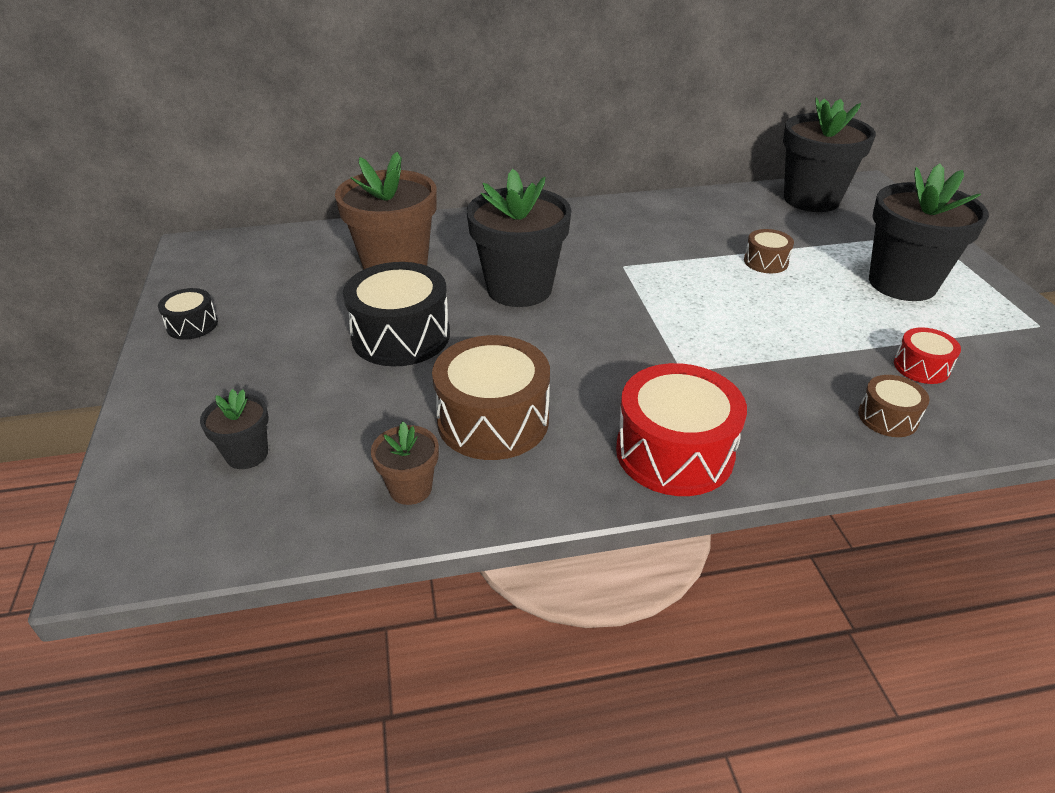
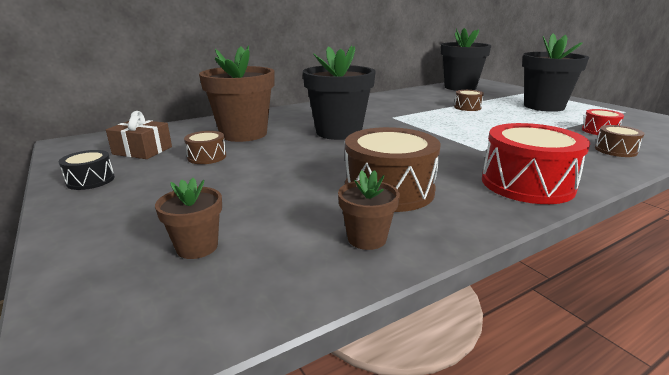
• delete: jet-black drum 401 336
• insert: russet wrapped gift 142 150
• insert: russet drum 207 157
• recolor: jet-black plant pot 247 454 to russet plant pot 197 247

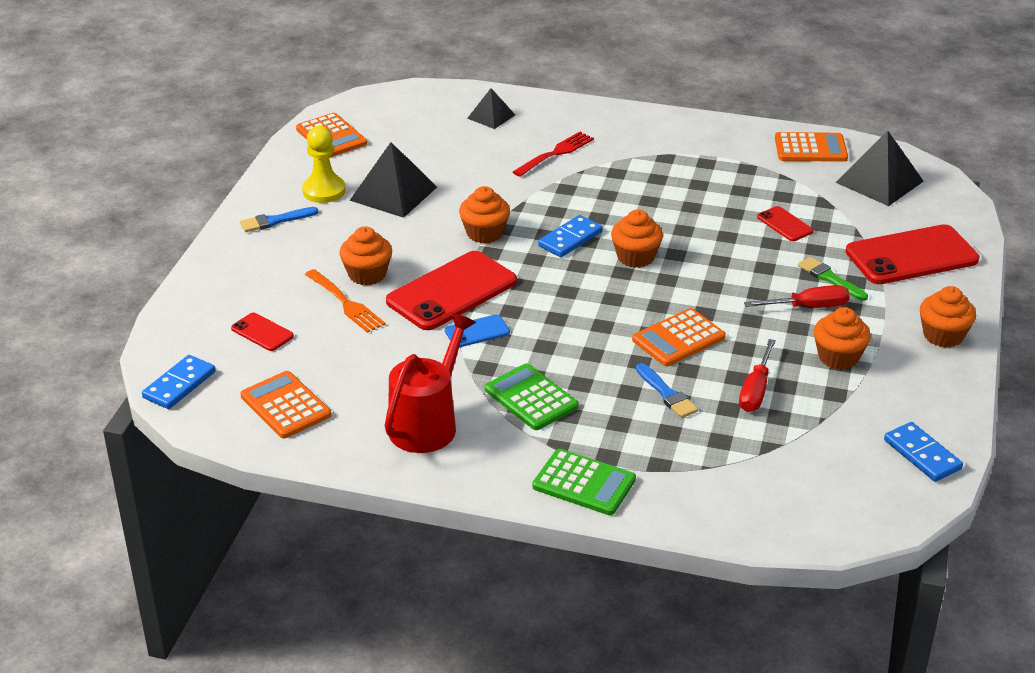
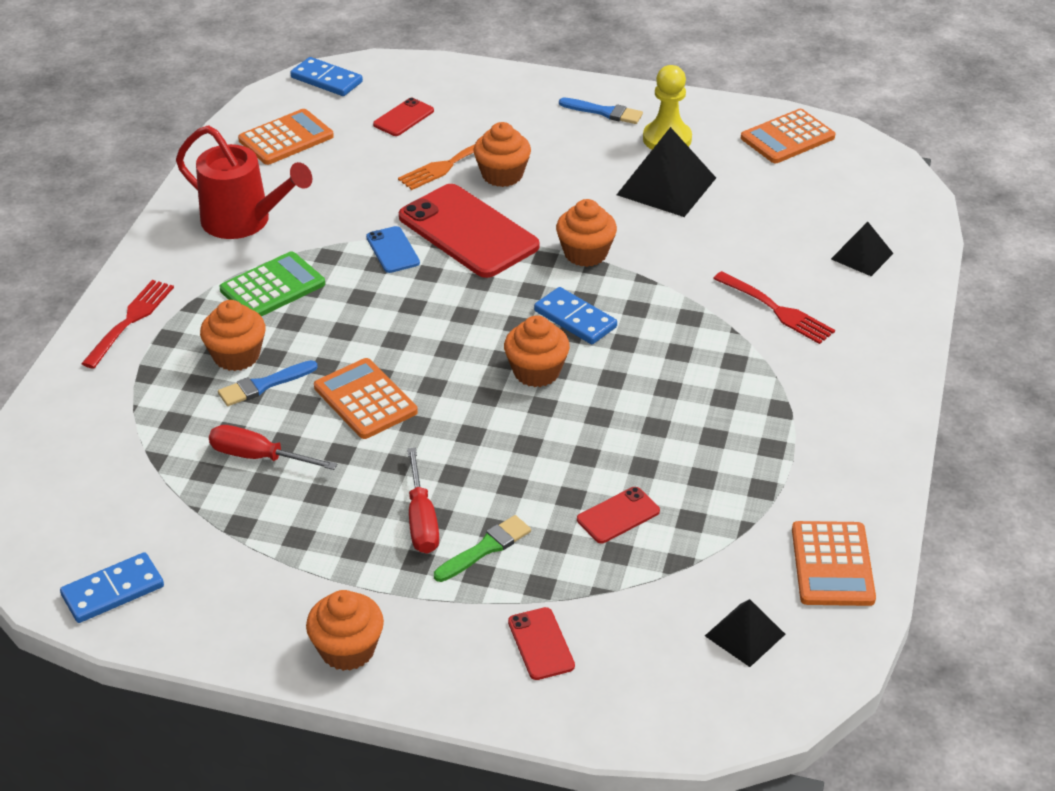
• move: orange-coloured fairy cake 838 357 to 236 356
• replace: leaf-green pocket calculator 584 483 to scarlet fork 130 321
• rotate: blue paint brush 275 221 = 604 112 135 degrees clockwise
• resize: jet-black pyramid 879 181 = 745 635 x0.58
• resize: scarlet phone 911 256 = 541 644 x0.47

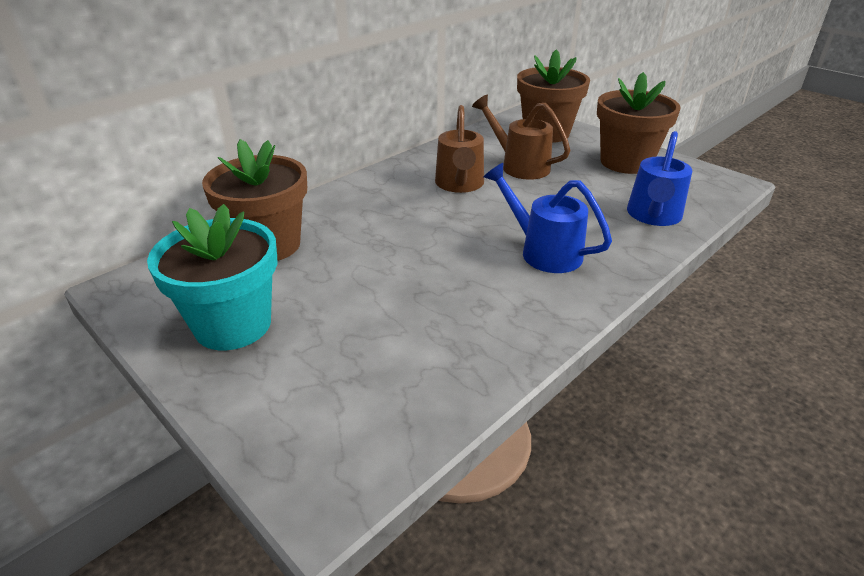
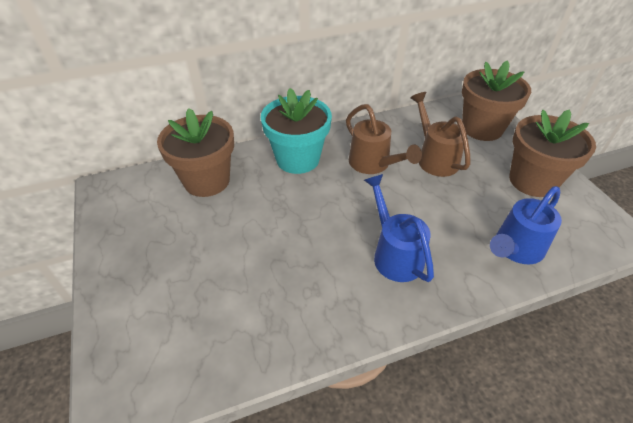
• move: turquoise plant pot 233 325 to 298 159
• rotate: russet watering pot 459 185 = 373 164 60 degrees counterclockwise

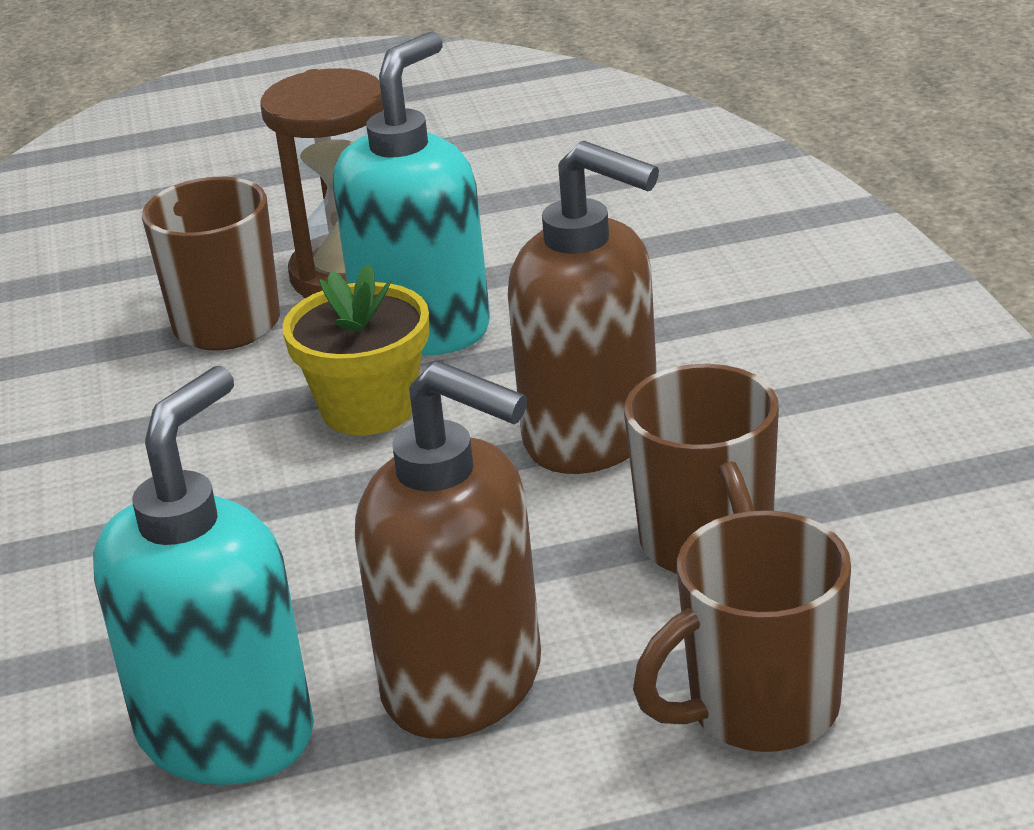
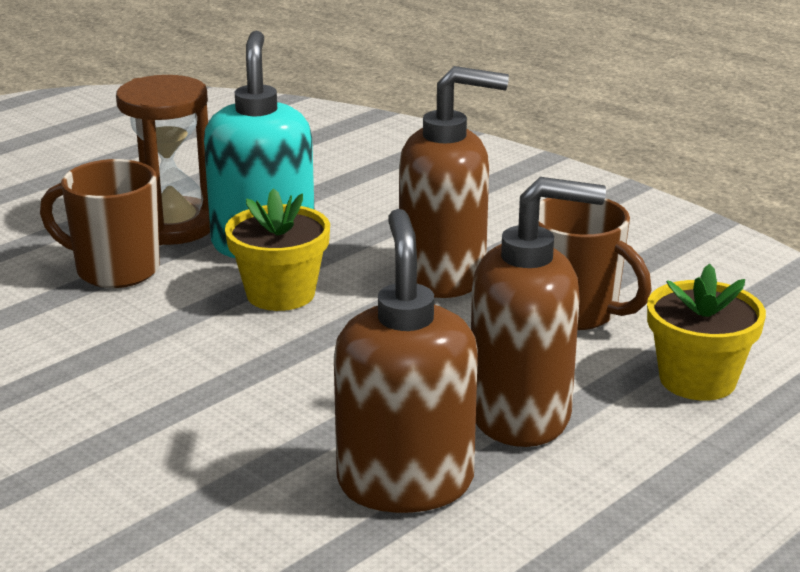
• replace: russet mug 759 710 to yellow plant pot 697 380
• recolor: turquoise pump bottle 227 733 to russet pump bottle 405 483

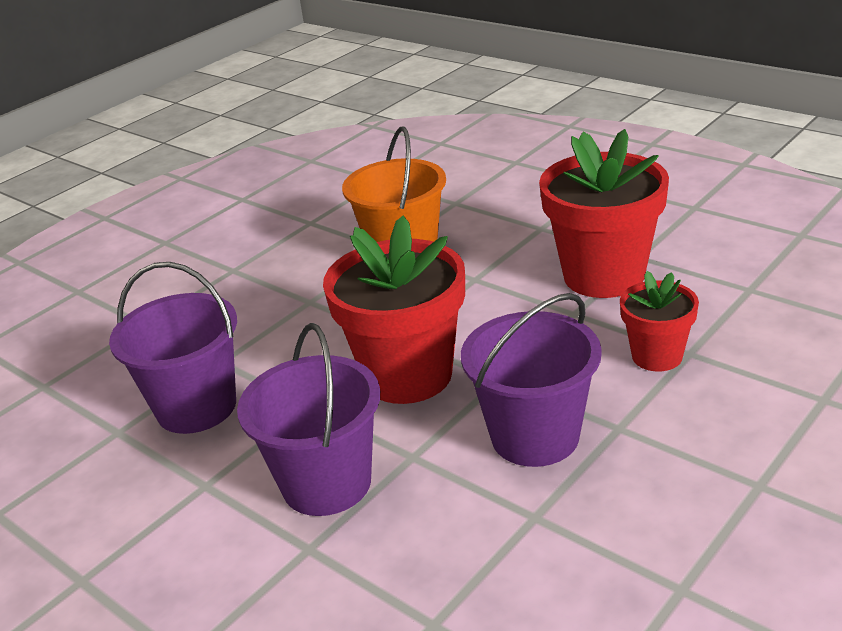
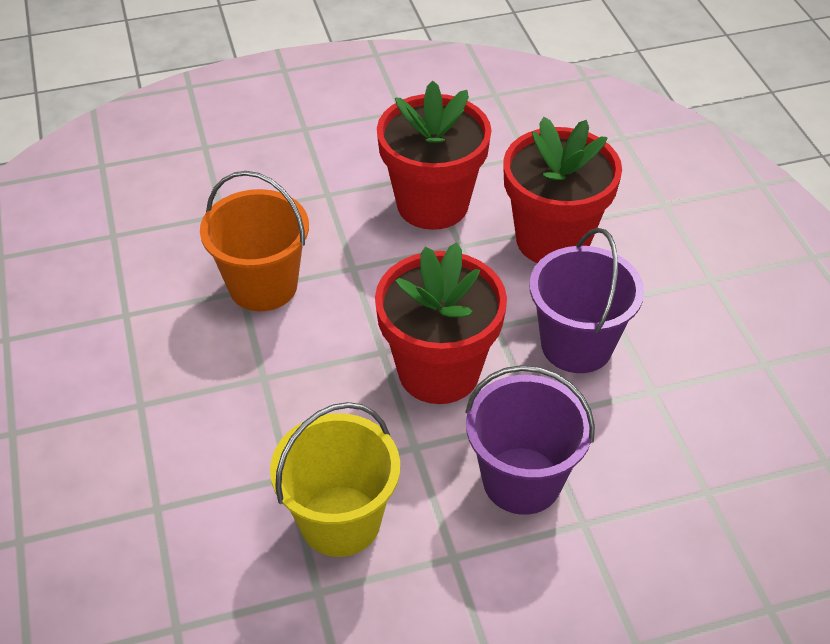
• recolor: purple sand bucket 196 407 to yellow sand bucket 340 521
• resize: scarlet plant pot 657 356 = 552 240 x1.83

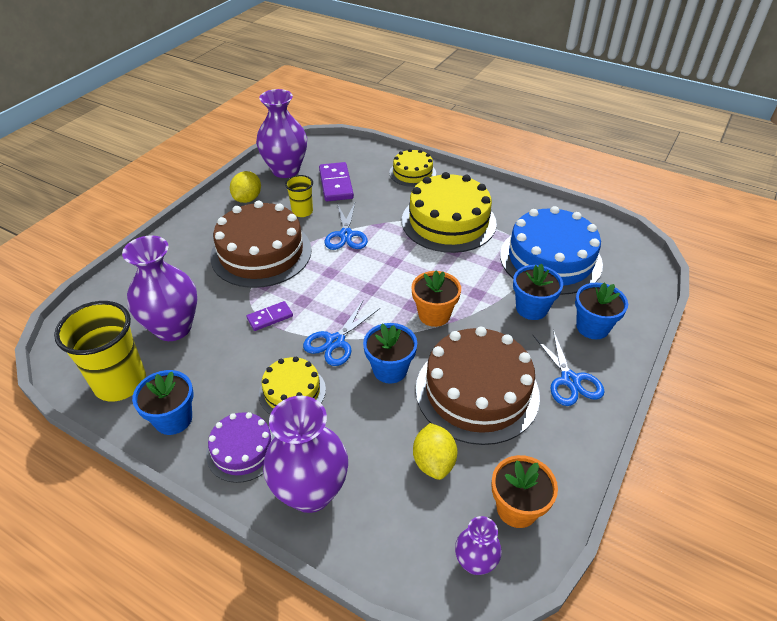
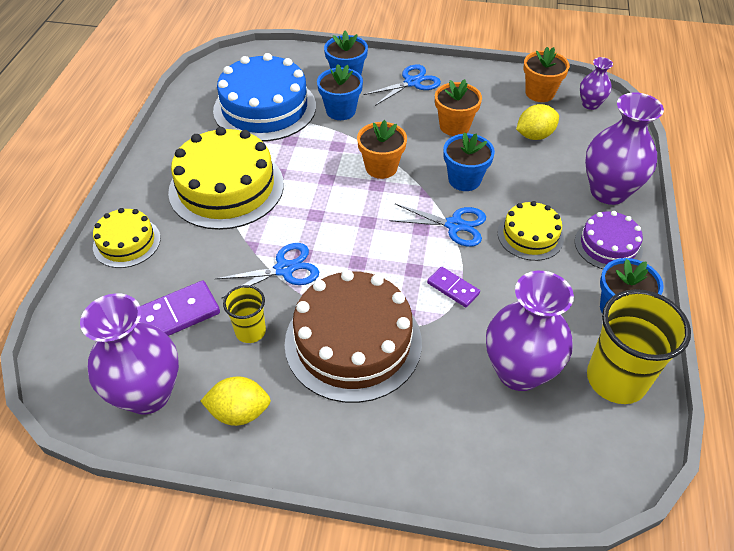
• replace: russet cake 477 391 to orange-coloured plant pot 454 126

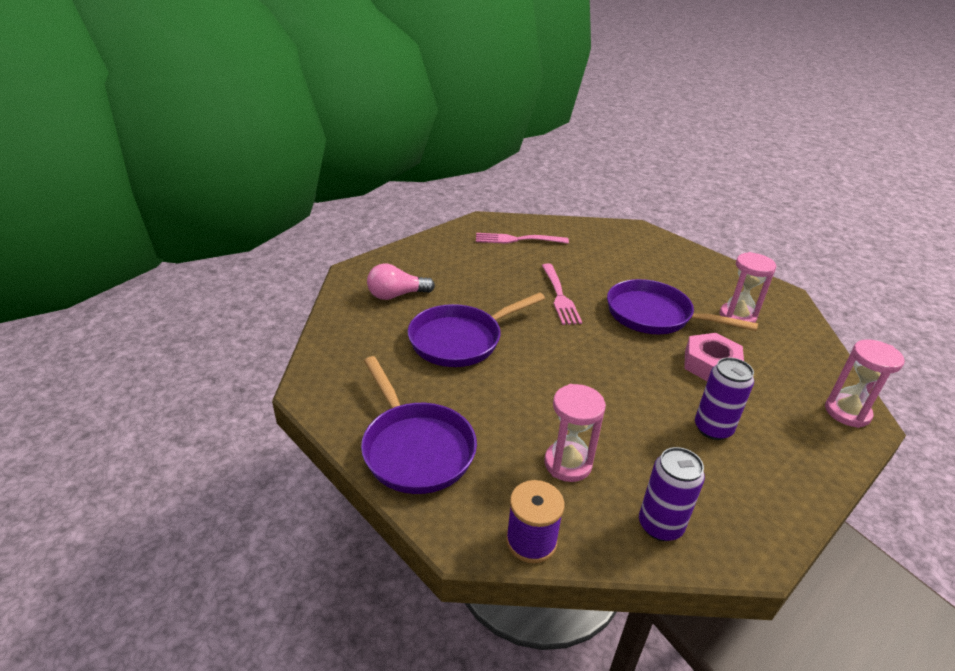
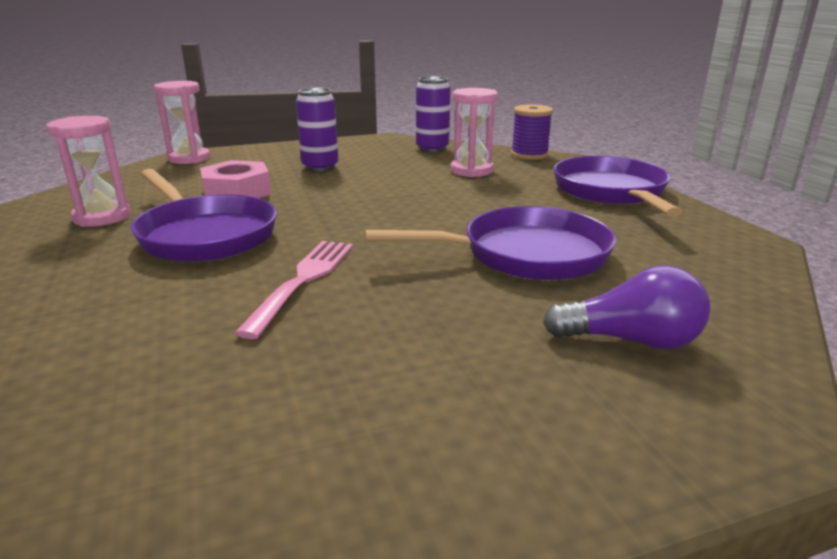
• delete: rosy fork 518 239
• recolor: rosy bulb 397 295 to purple bulb 631 340

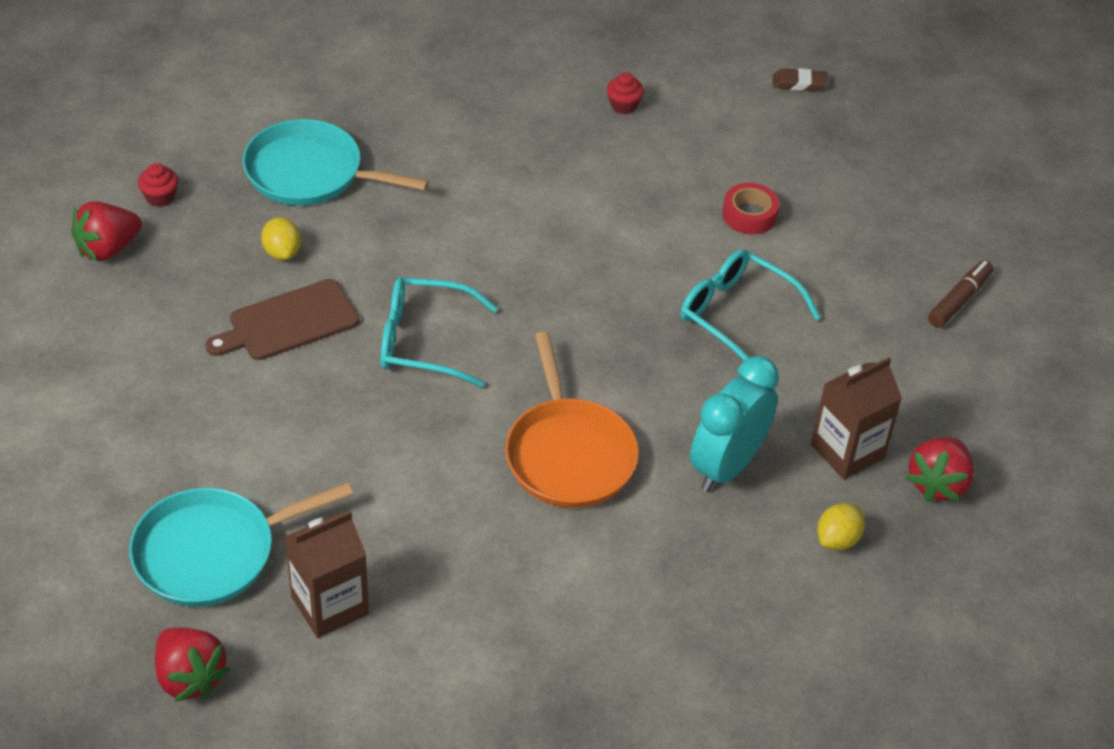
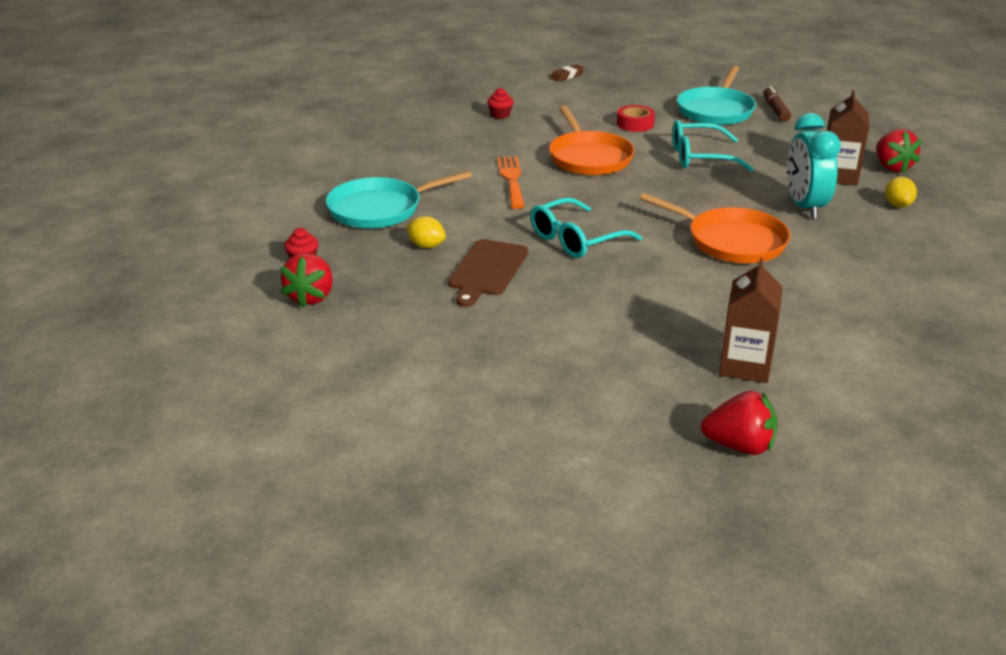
• insert: orange-coloured fork 511 180
• insert: orange-coloured skillet 589 158
• move: turquoise skillet 212 552 to 716 110

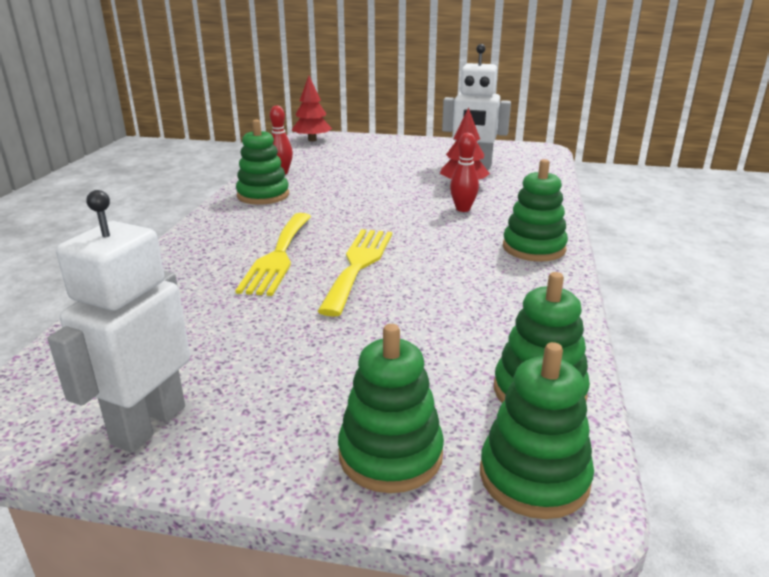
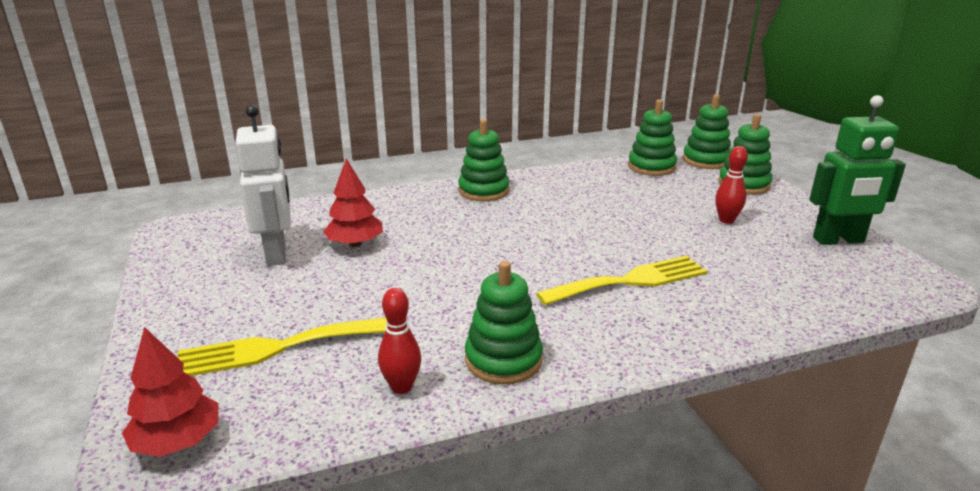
• move: yellow fork 358 265 to 276 348
• move: scarlet skittle 463 209 to 726 220
• recolor: snow-white robot figure 148 425 to leaf-green robot figure 838 240

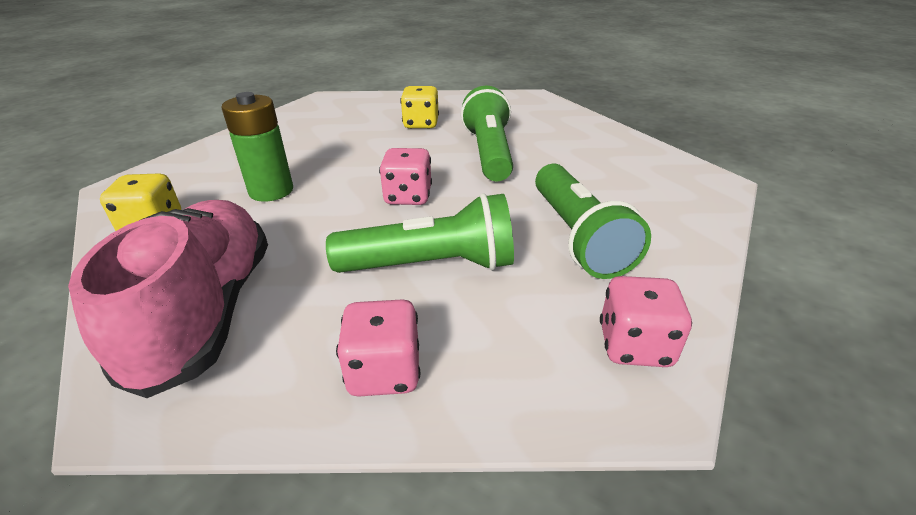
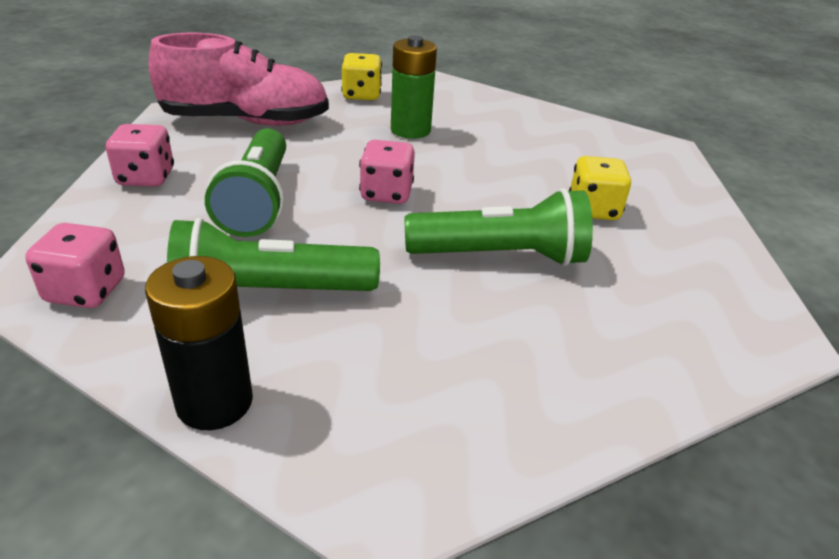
• insert: jet-black battery 215 402

